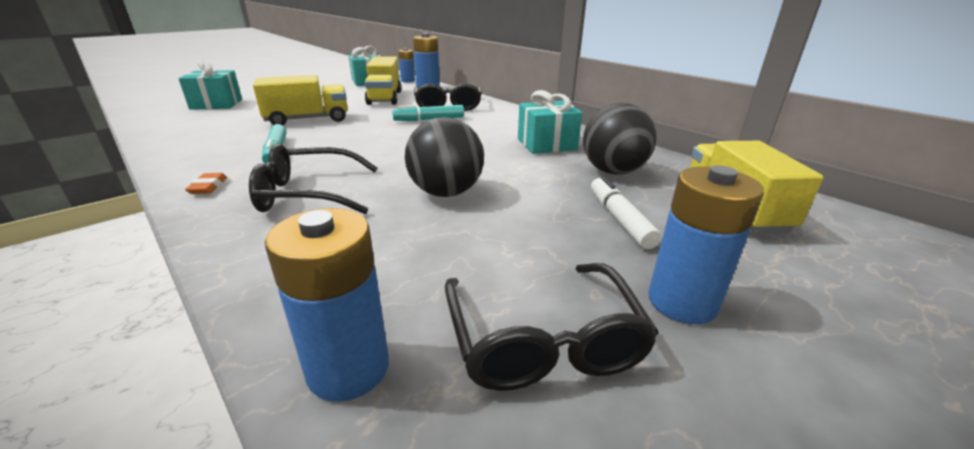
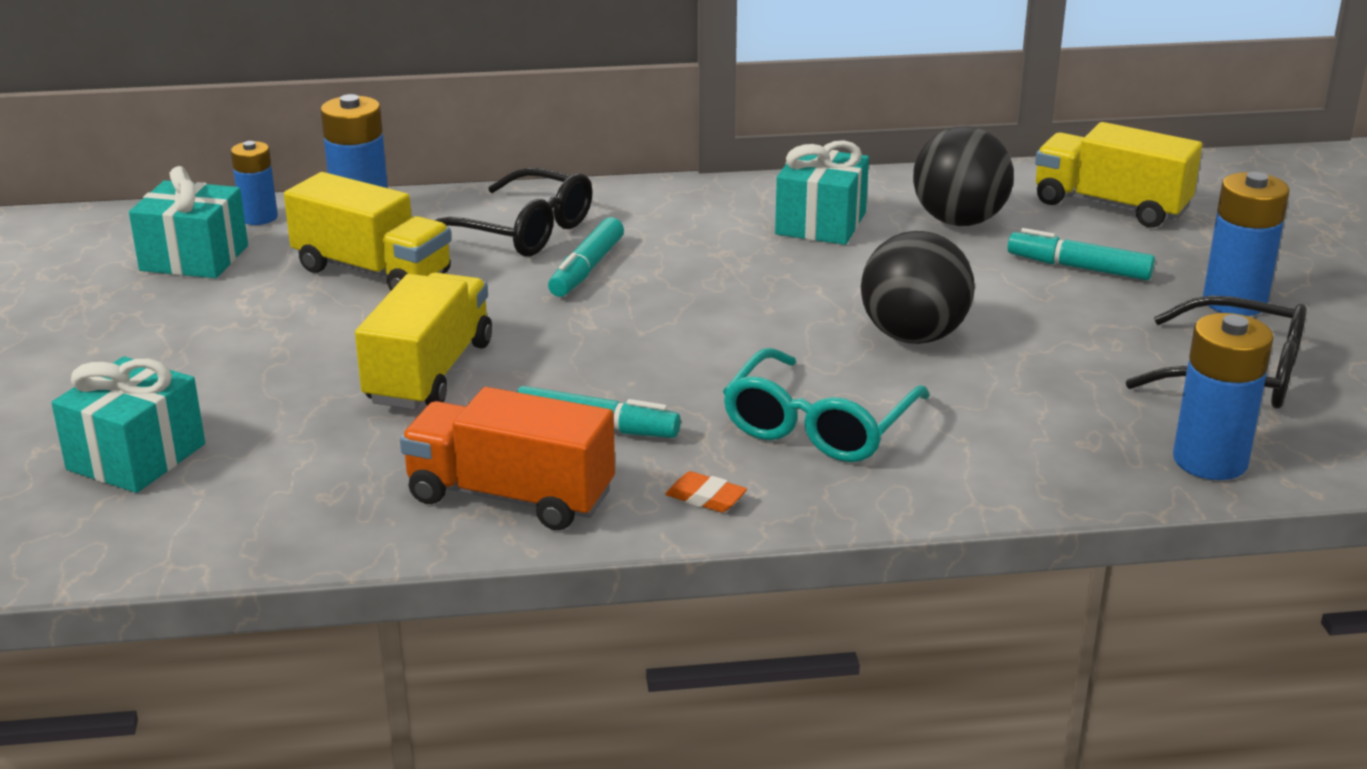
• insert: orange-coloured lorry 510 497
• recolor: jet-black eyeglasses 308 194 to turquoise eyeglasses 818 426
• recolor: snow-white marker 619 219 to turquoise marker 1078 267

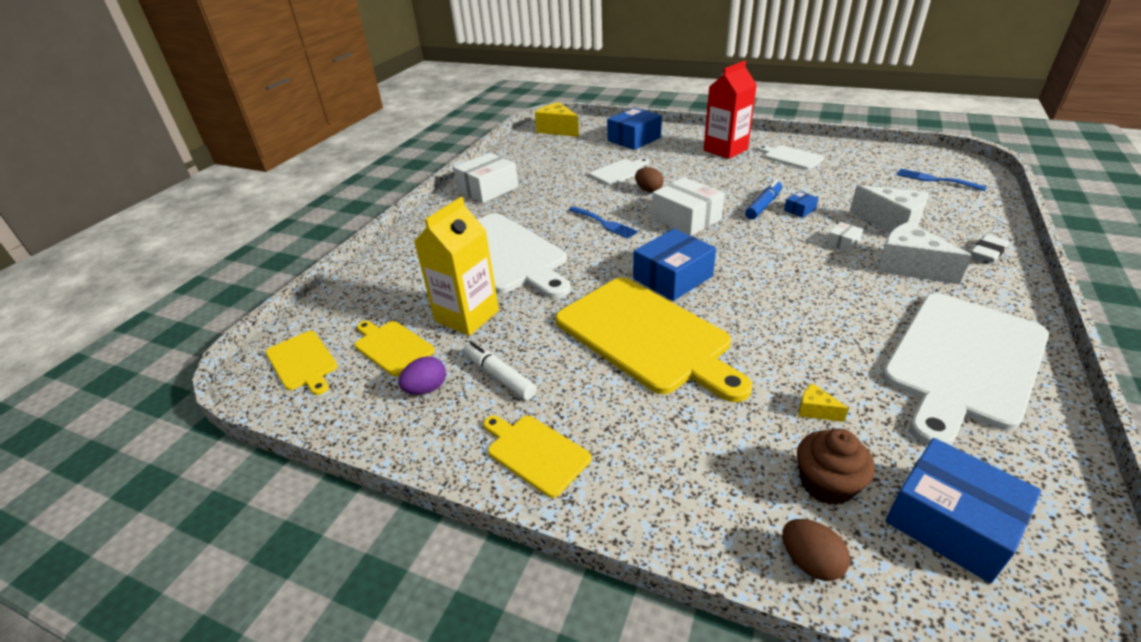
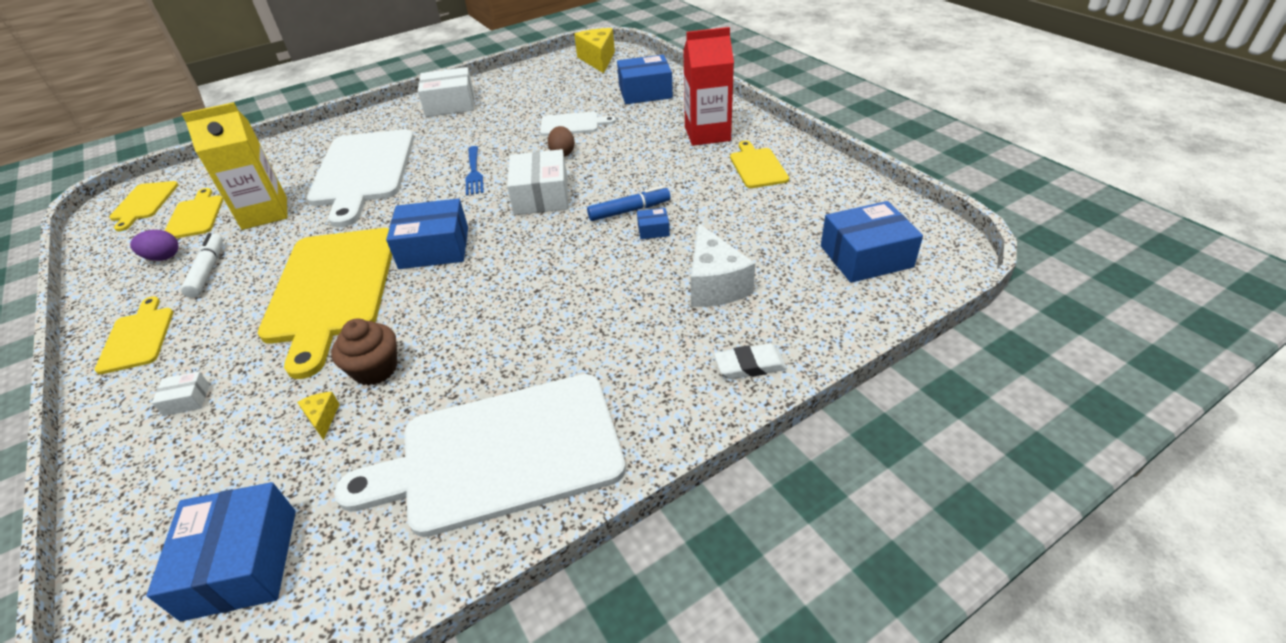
• delete: russet egg shape 810 562
• delete: snow-white cheese wedge 908 267
• move: russet fairy cake 826 484 to 375 369
• move: snow-white package 843 243 to 187 400
• replace: blue fork 935 180 to blue package 866 256
• recolor: snow-white chopping board 791 157 to yellow chopping board 757 166

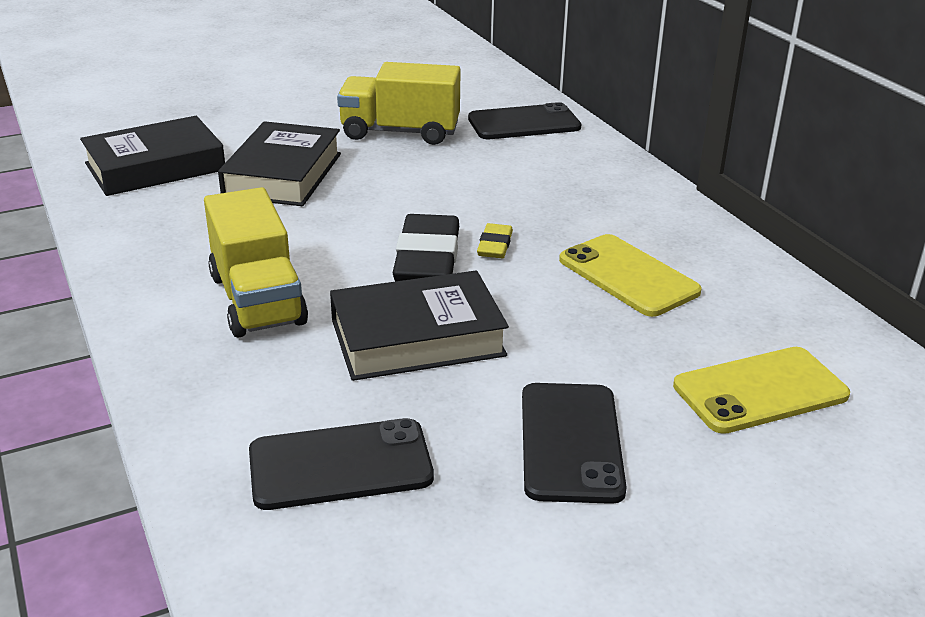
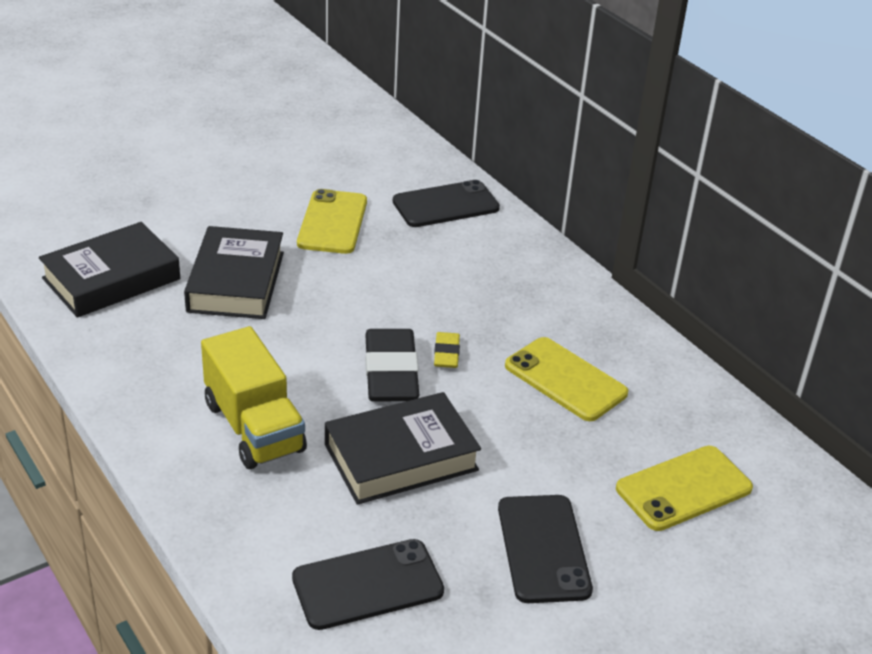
• replace: yellow lorry 400 132 to yellow phone 332 222

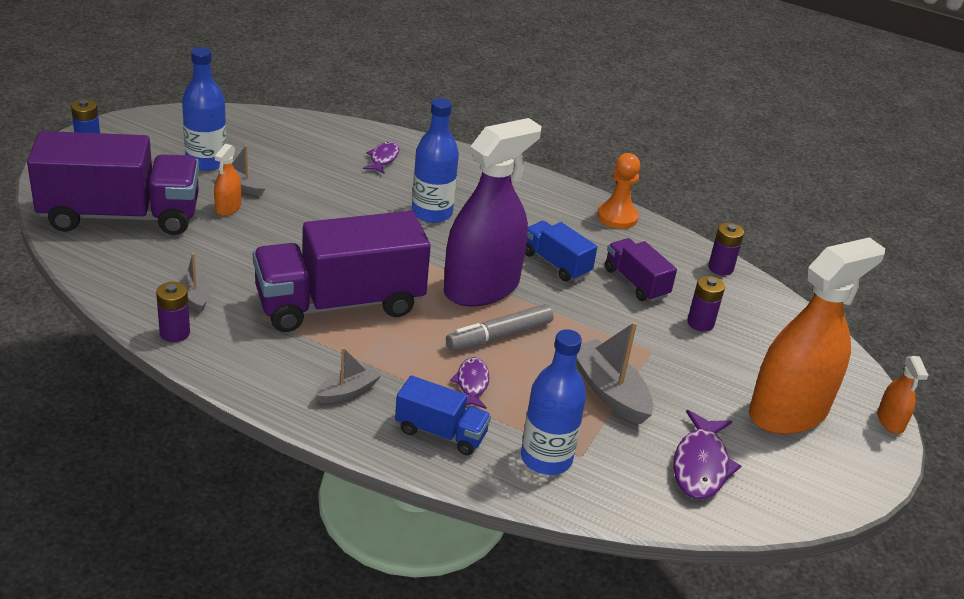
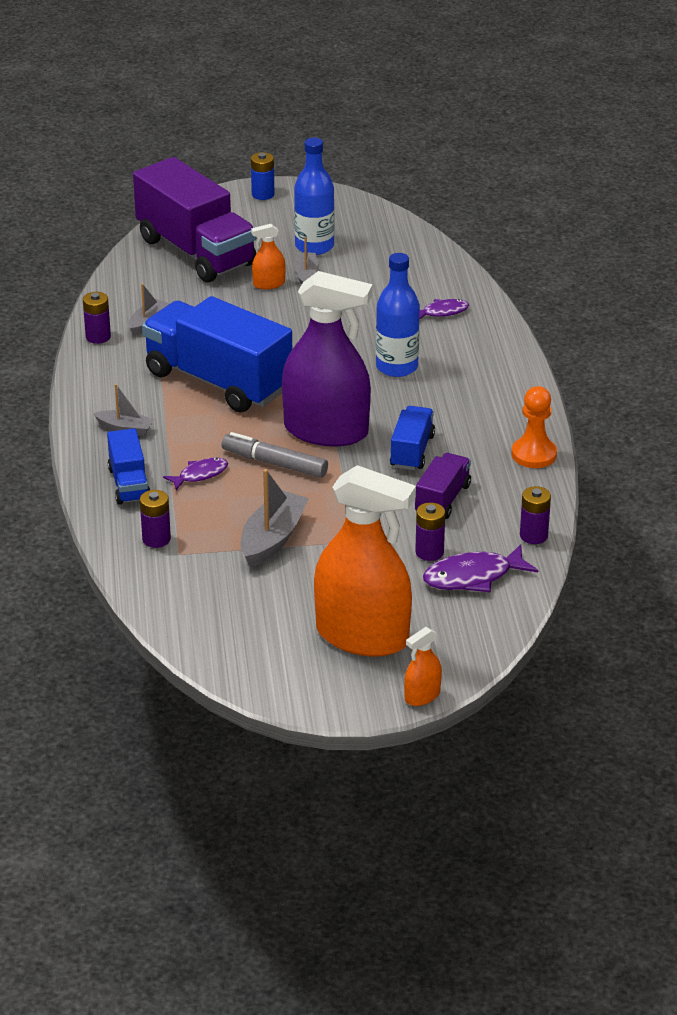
• move: purple fish 701 465 to 473 577
• replace: blue flask 546 458 to purple battery 156 539
• recolor: purple lorry 339 304 to blue lorry 218 381

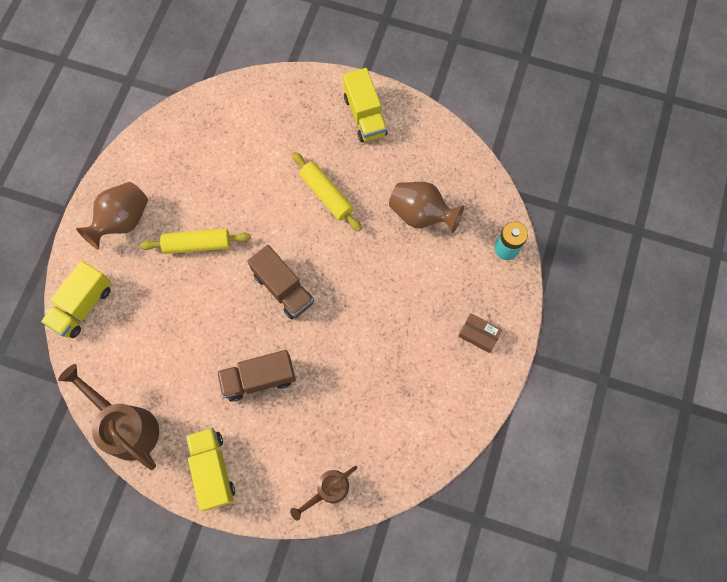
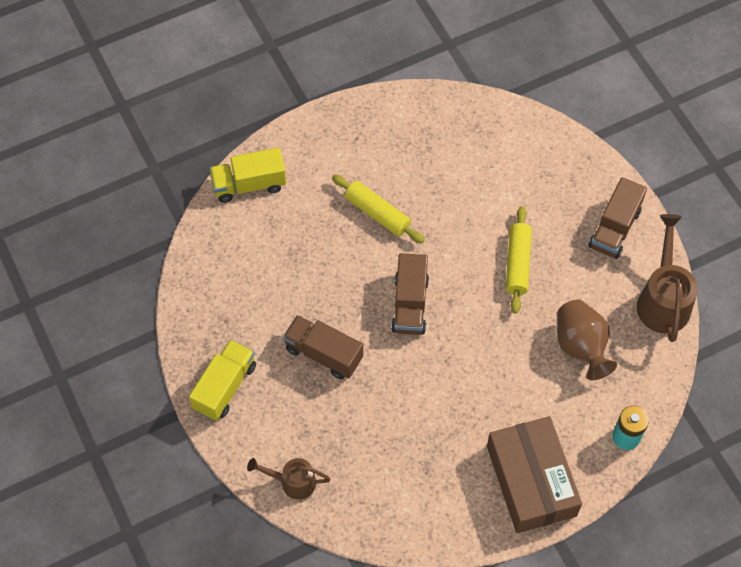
• delete: russet vase 123 221
• move: russet watering pot 126 426 to 663 299
• recolor: yellow lorry 364 116 to russet lorry 614 229
• resize: russet package 479 334 = 531 481 x2.40

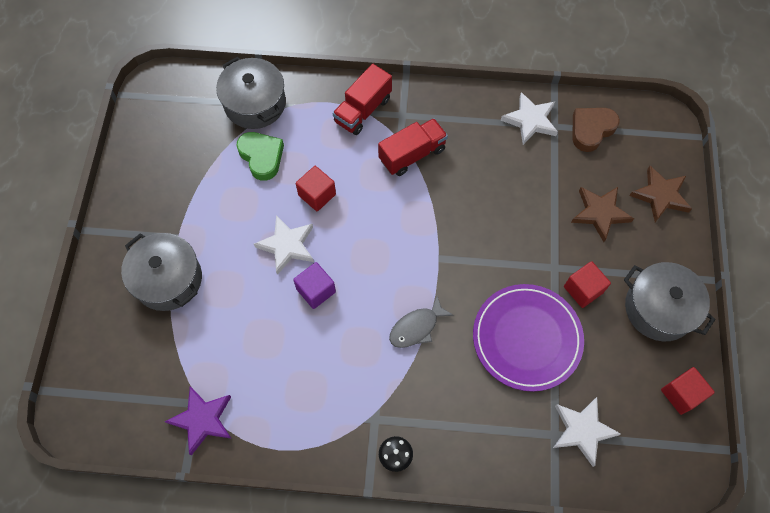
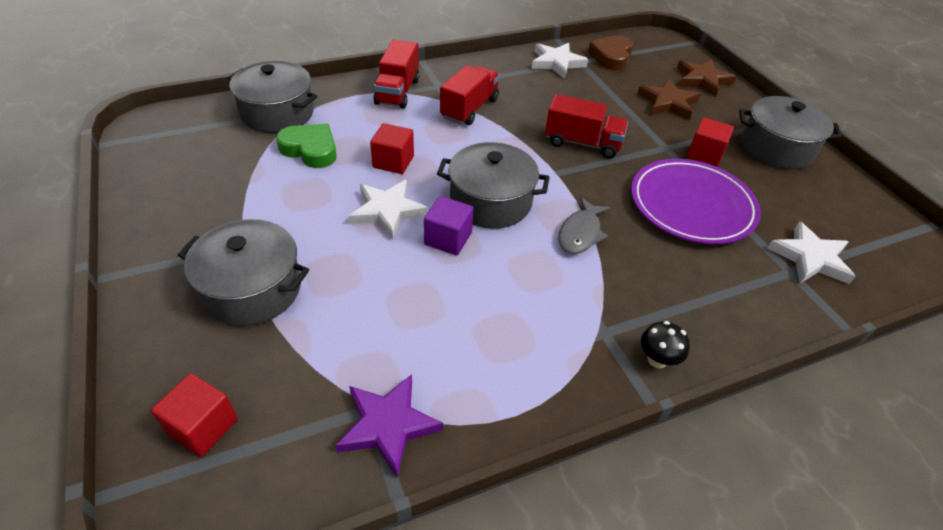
• insert: grey pot 490 201
• insert: scarlet lorry 582 143
• move: scarlet solid cube 681 394 to 203 426

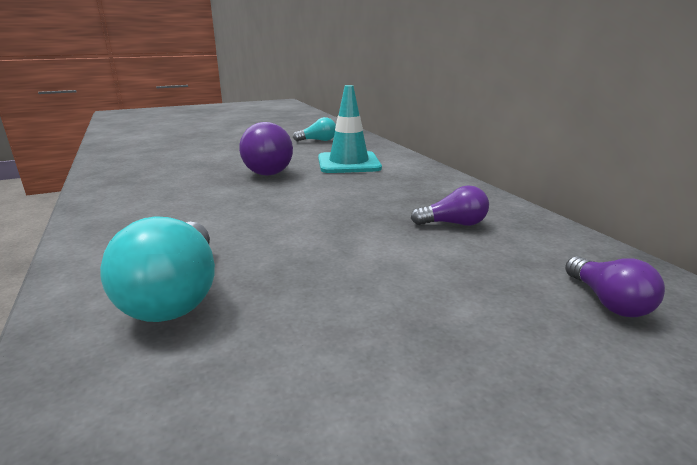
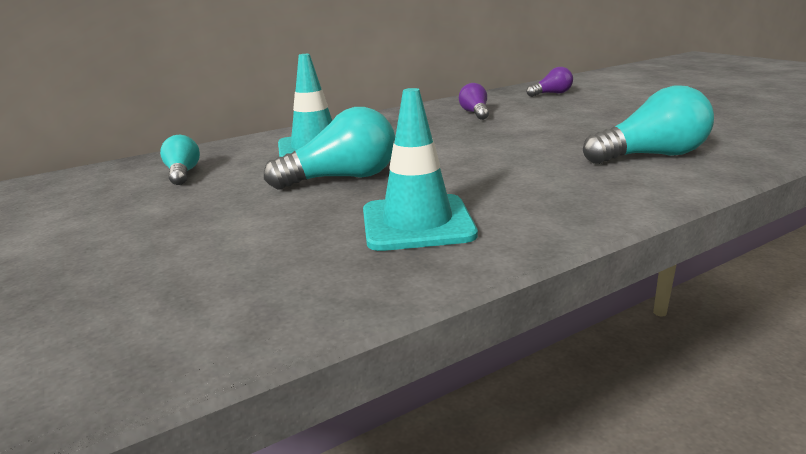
• insert: turquoise traffic cone 417 223
• recolor: purple bulb 267 169 to turquoise bulb 342 178

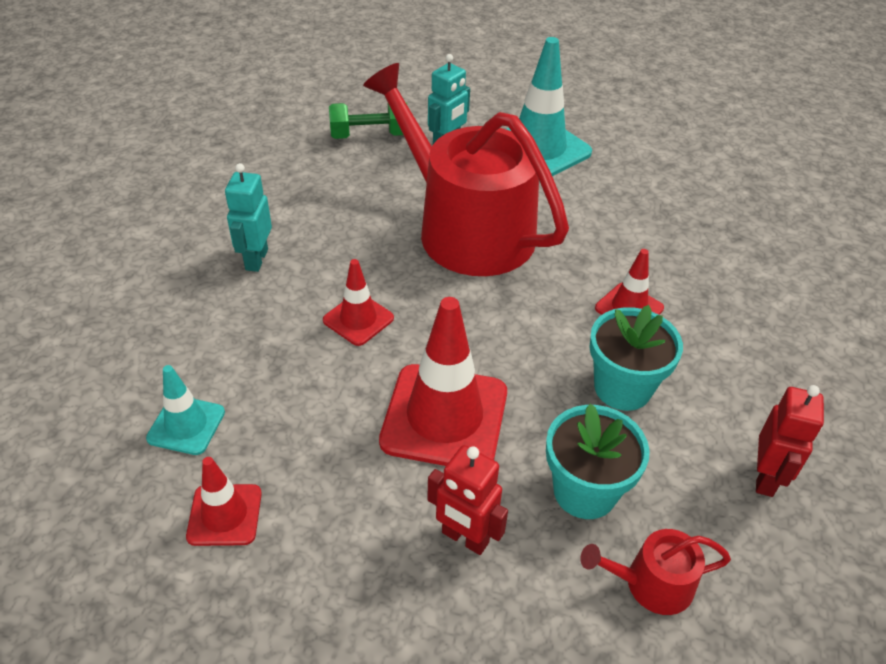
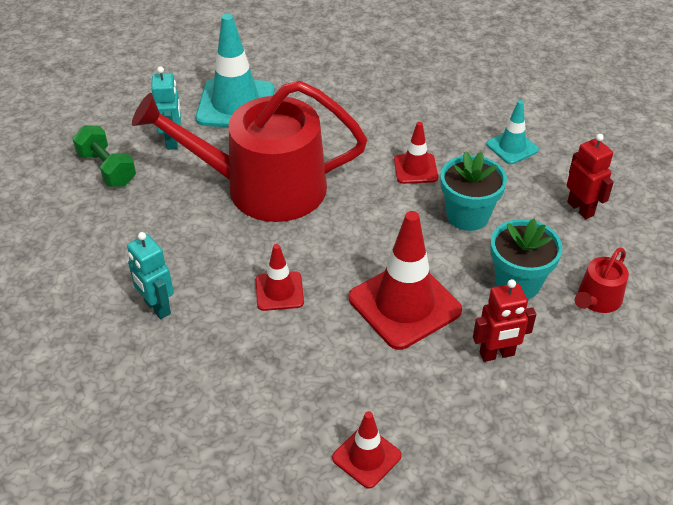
• move: turquoise traffic cone 186 425 to 512 147
• rotate: leaf-green hand weight 369 135 = 107 169 75 degrees counterclockwise

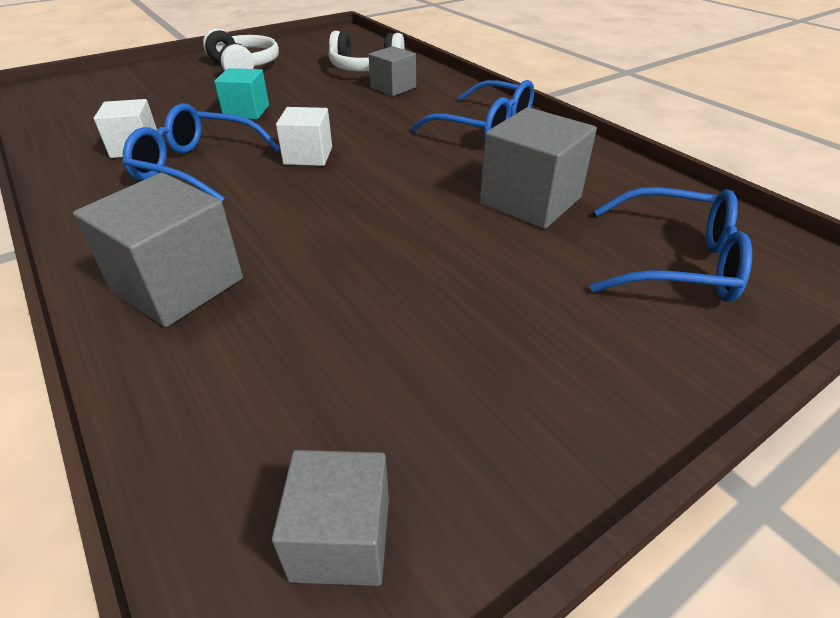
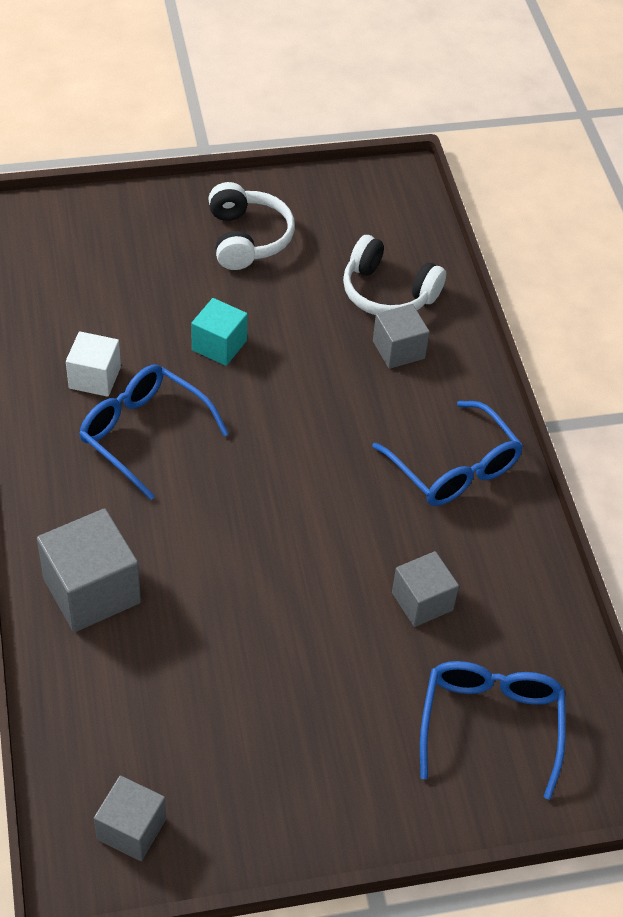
• delete: snow-white solid cube 308 156
• rotate: blue eyeglasses 676 262 = 490 724 120 degrees counterclockwise
• resize: grey solid cube 530 201 = 422 601 x0.63

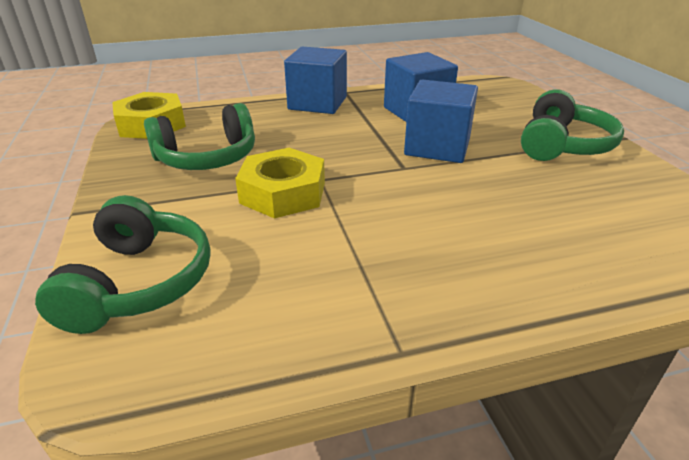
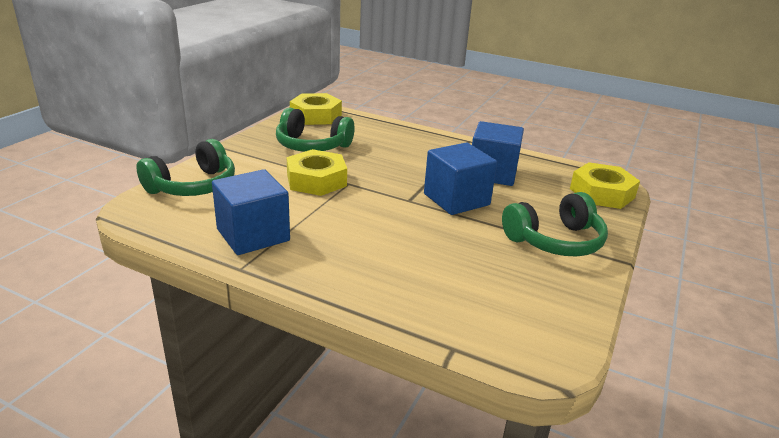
• insert: yellow hexagon nut 602 193
• move: blue solid cube 317 103 to 253 235

